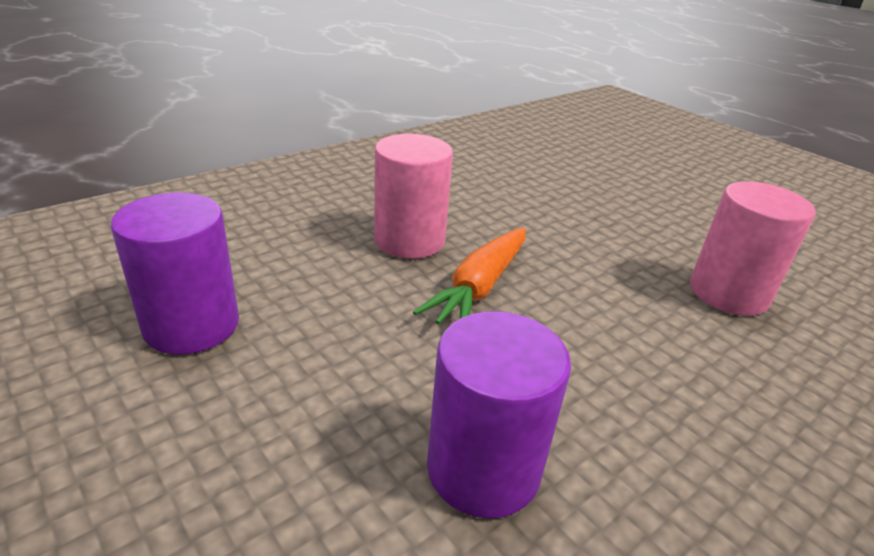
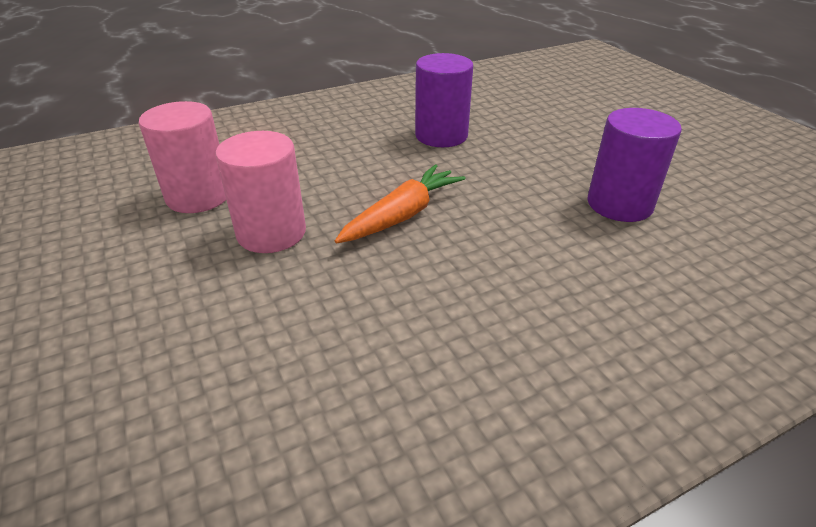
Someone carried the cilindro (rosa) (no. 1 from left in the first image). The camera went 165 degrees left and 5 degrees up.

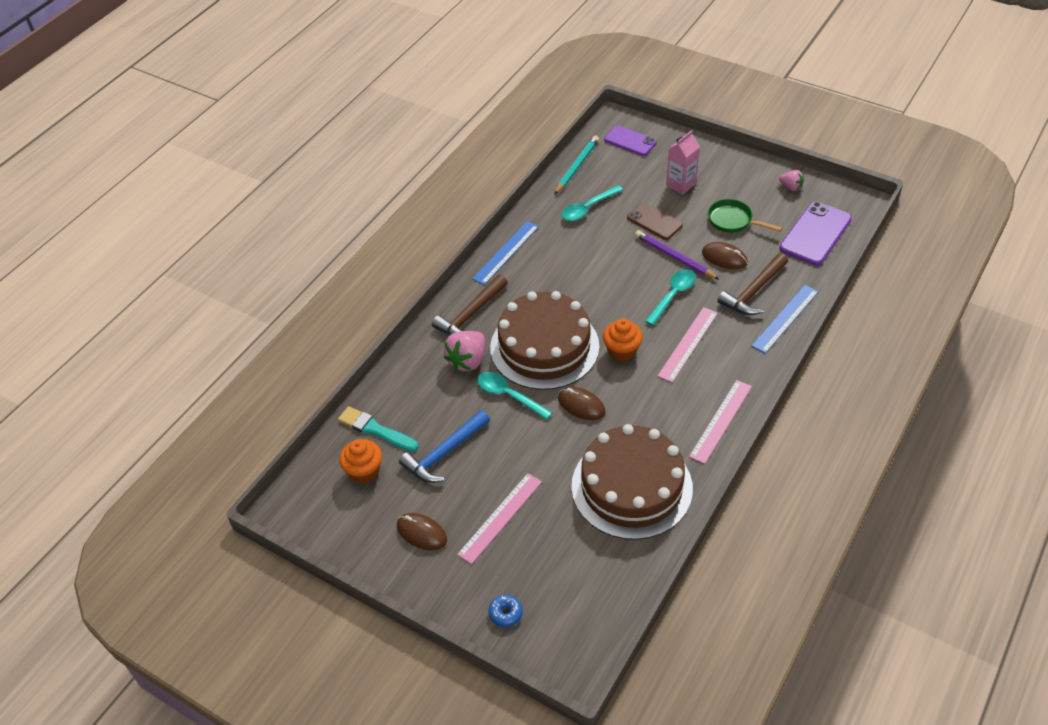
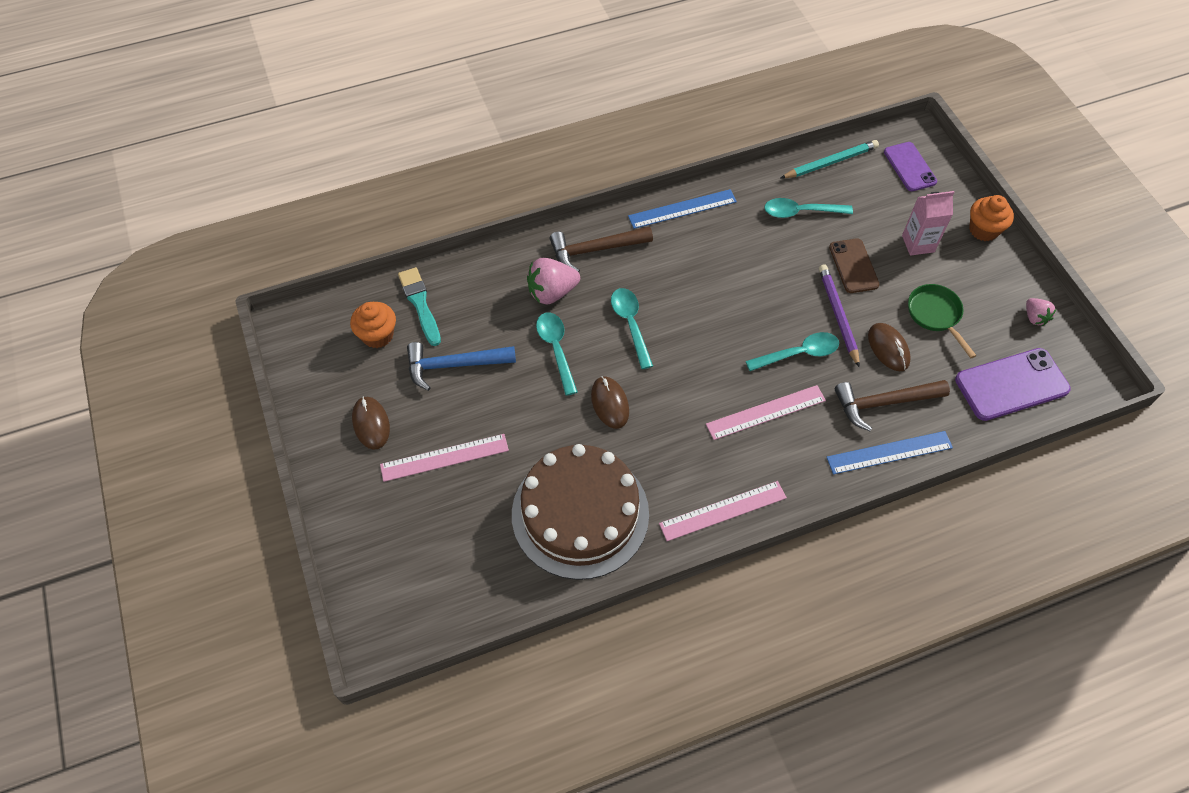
Someone took away the rosquilla (azul). Someone carried the magdalena (naranja) (no. 2 from left). Someone swapped the tarta (marrón) (no. 1 from left) for the cuchara (turquesa) (no. 2 from left). The camera went 35 degrees right and 10 degrees up.

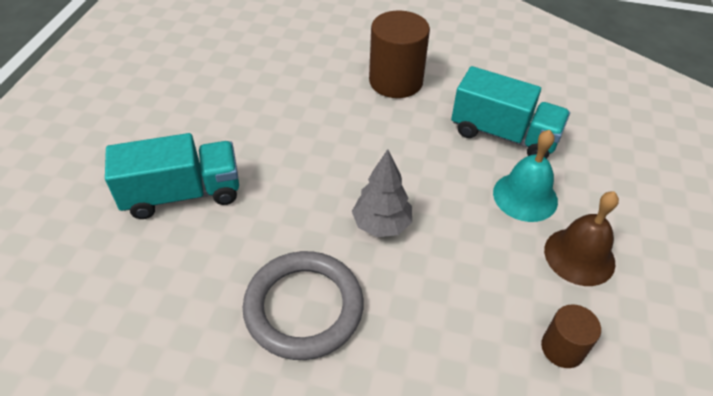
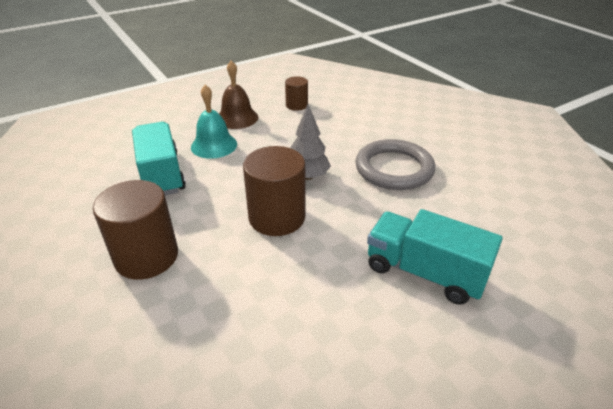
Someone put down the cilindro (marrón) (no. 2 from left). The camera went 135 degrees left and 10 degrees down.

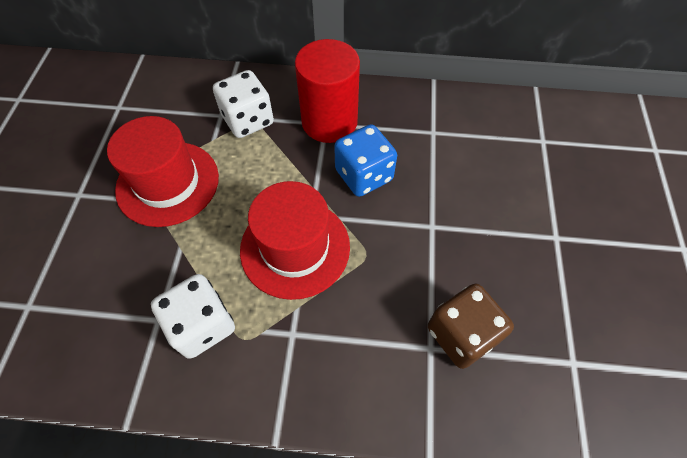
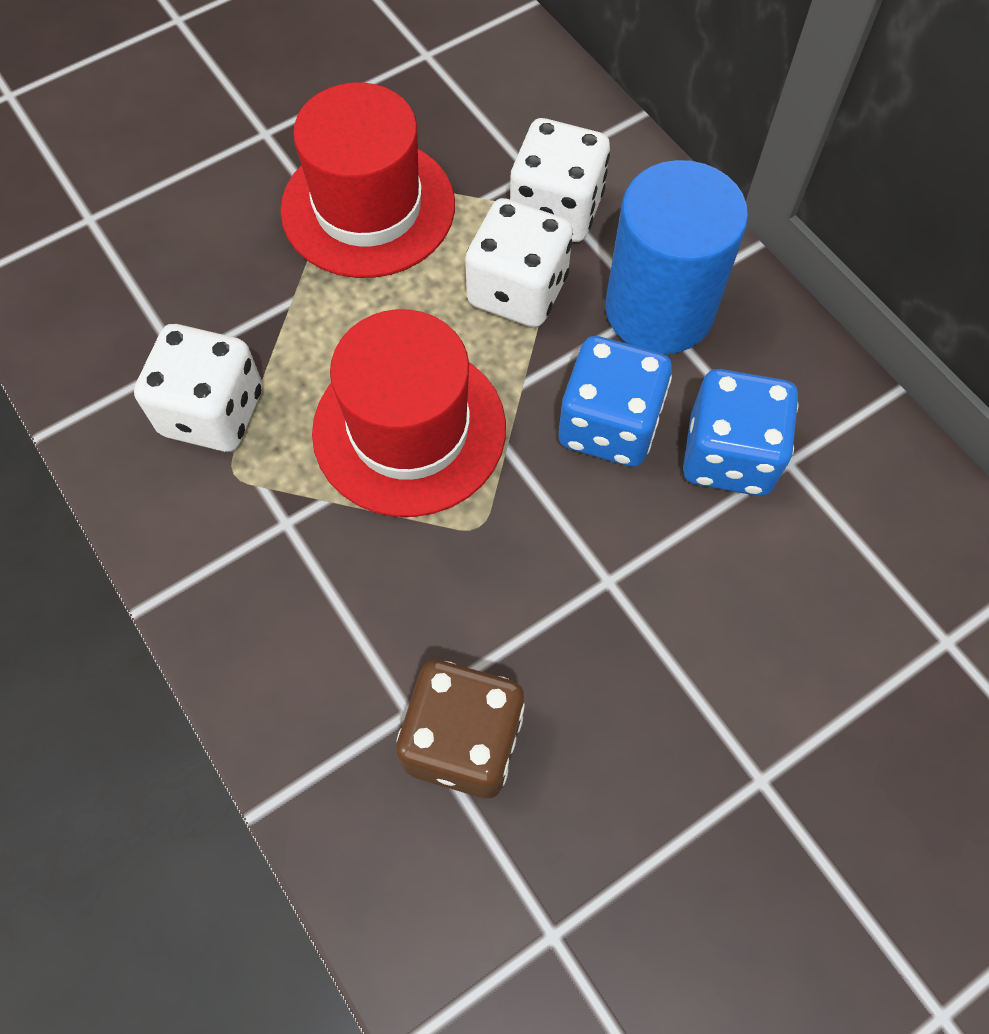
Someone put down the dado (blanco) (no. 2 from left). Someone put down the dado (azul) (no. 2 from left). Someone repainted the cilindro (rojo), which became the cilindro (azul). The camera went 50 degrees right and 5 degrees up.

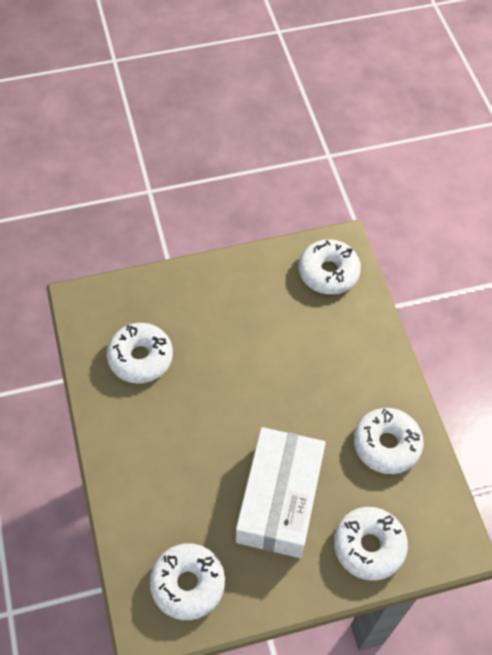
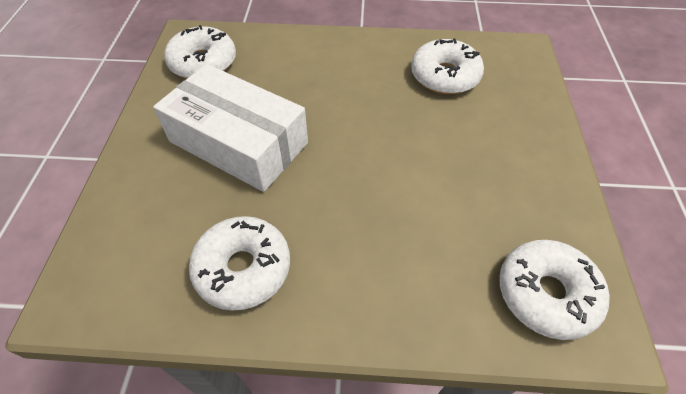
Someone took away the rosquilla (blanco) (no. 4 from left). The camera went 110 degrees right and 5 degrees down.

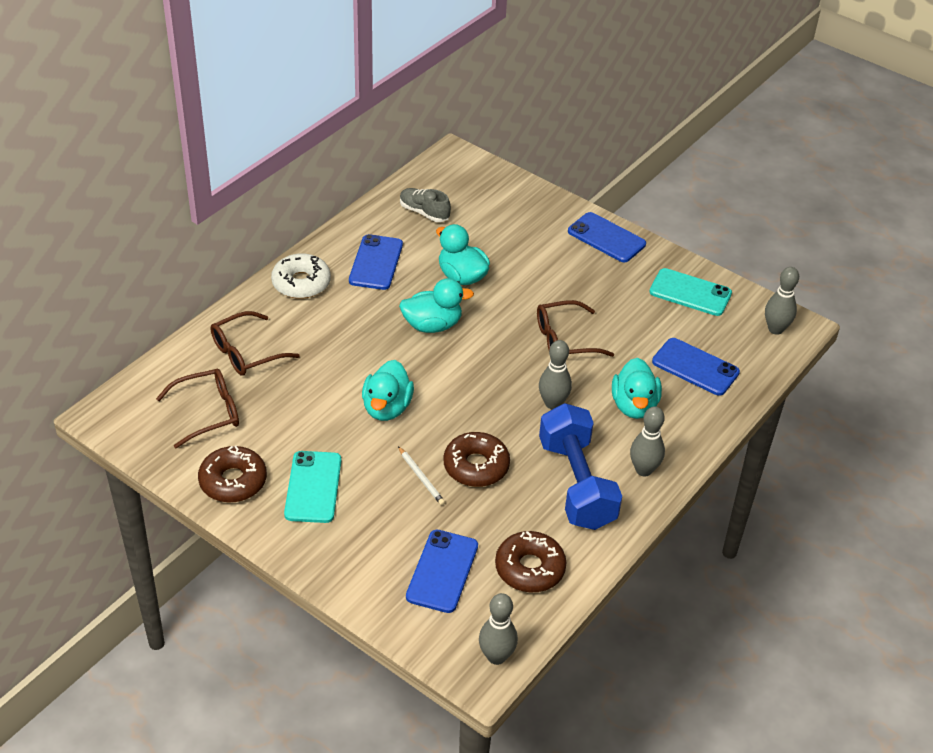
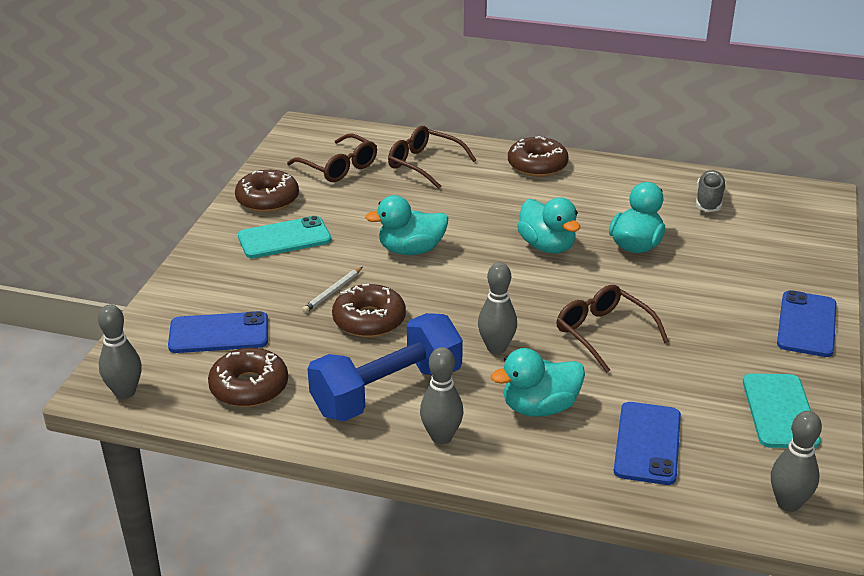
Someone took away the móvil (azul) (no. 1 from left). Someone repainted the rosquilla (blanco), which became the rosquilla (marrón) (no. 4 from left). The camera went 70 degrees right and 10 degrees down.

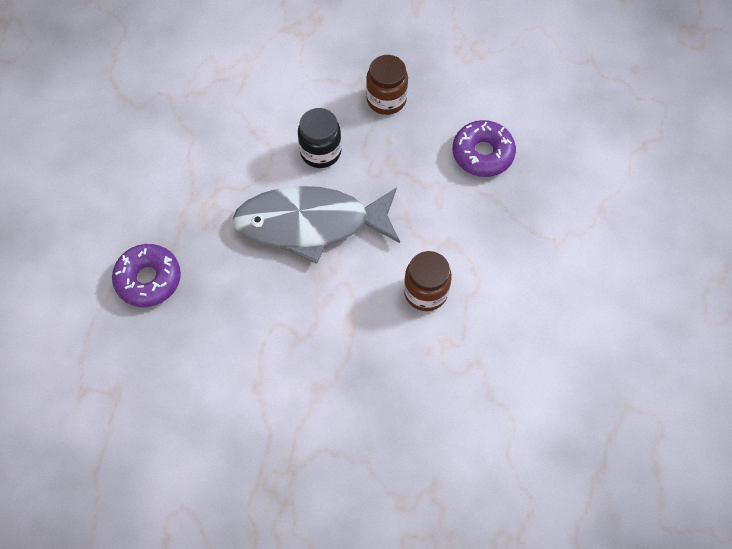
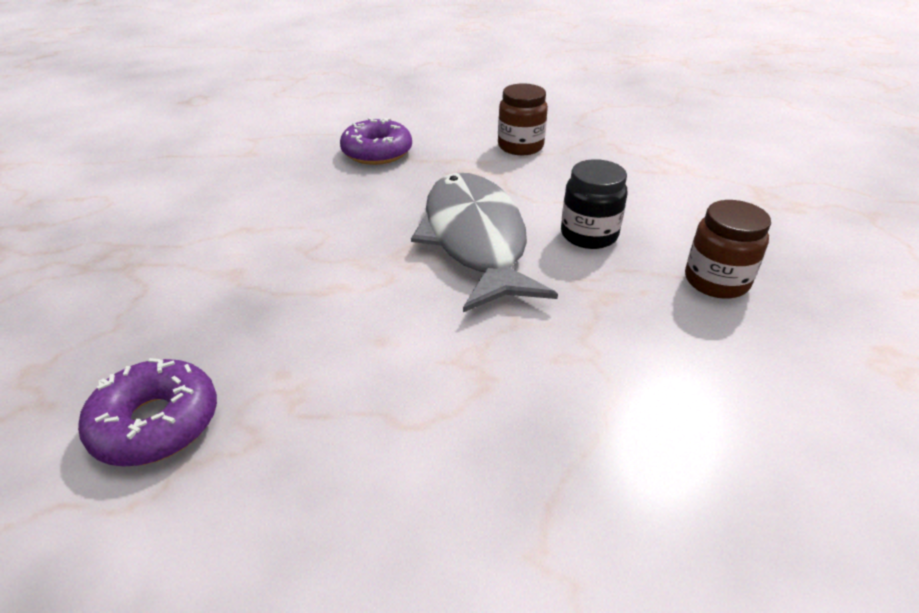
Someone carried the tarro (marrón) (no. 2 from left in the first image). Someone carried the rosquilla (morado) (no. 2 from left in the first image). The camera went 80 degrees right and 25 degrees down.

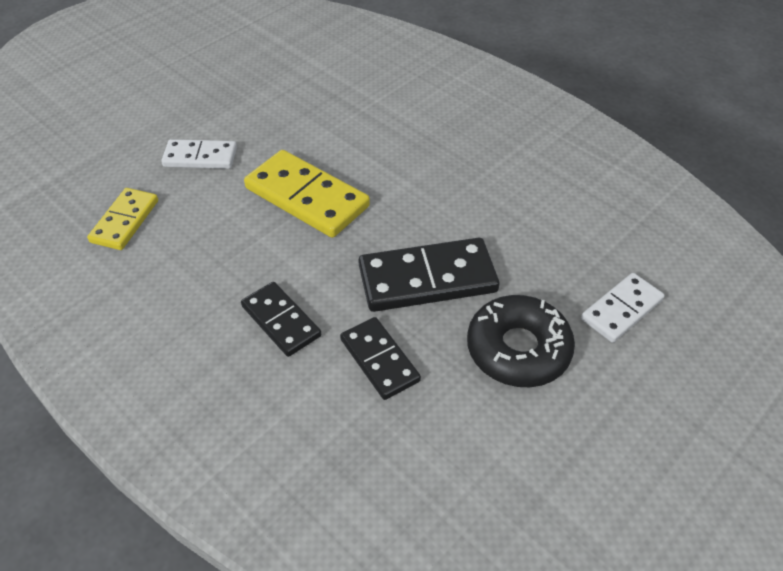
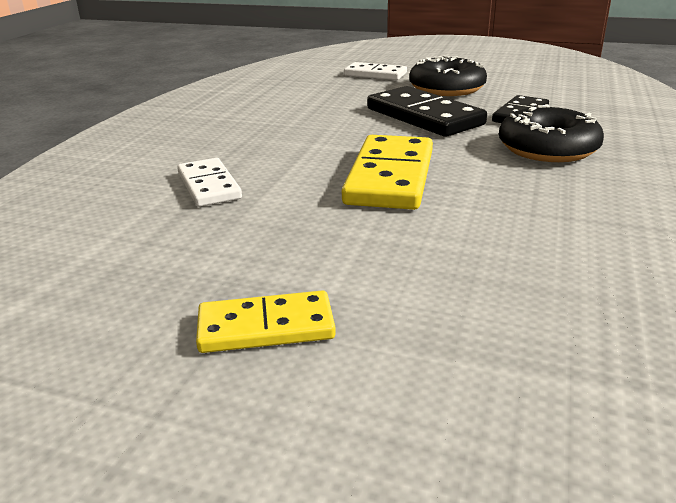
Someone carried the ficha de dominó (amarillo) (no. 1 from left). Someone carried the ficha de dominó (blanco) (no. 1 from left). Someone swapped the ficha de dominó (negro) (no. 1 from left) for the rosquilla (negro) (no. 2 from left). The camera went 115 degrees left and 20 degrees down.

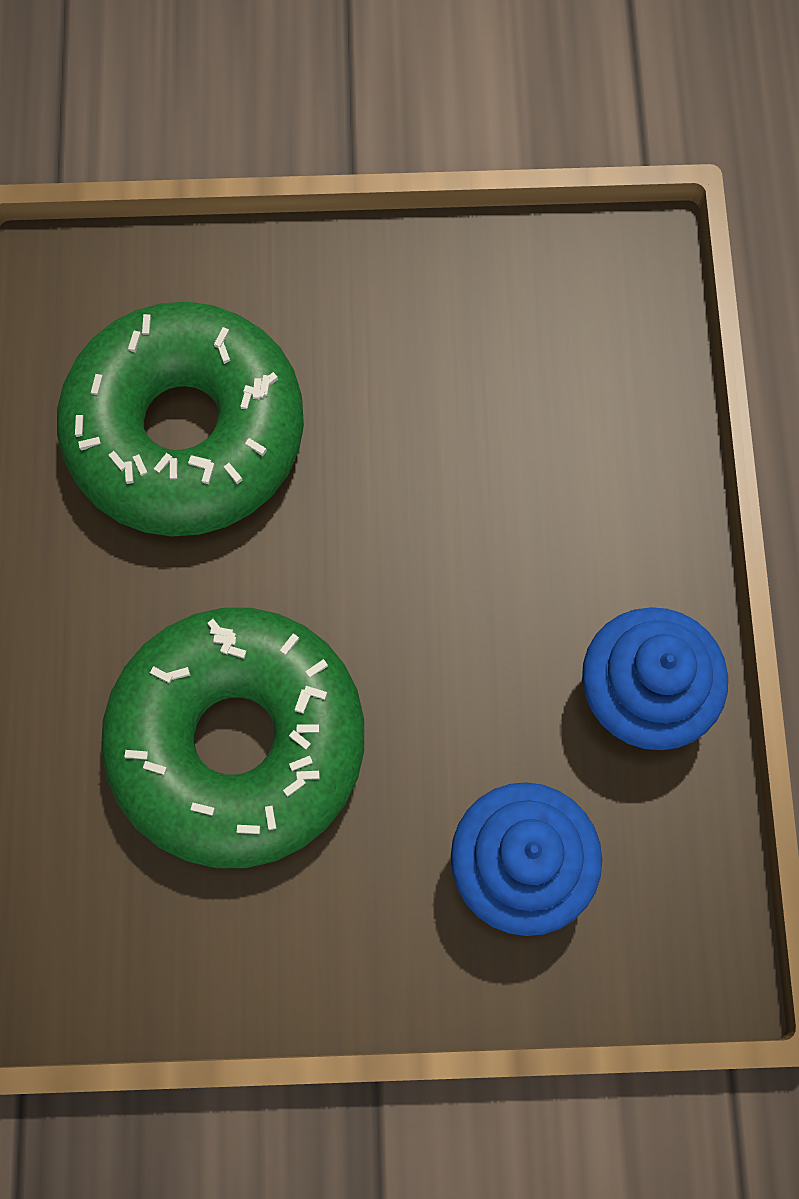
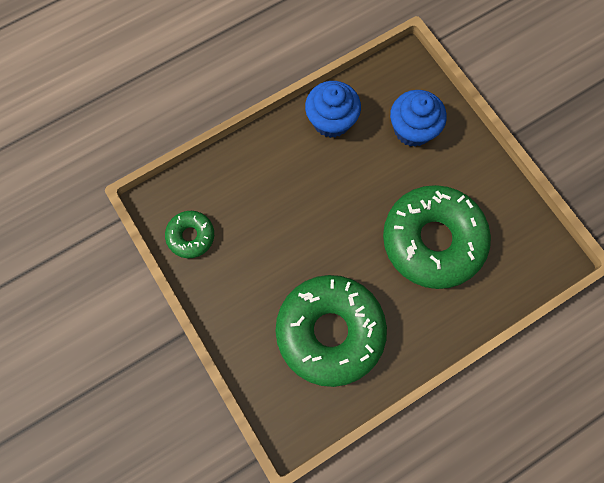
Someone put down the rosquilla (verde) (no. 1 from left). The camera went 120 degrees left and 0 degrees up.

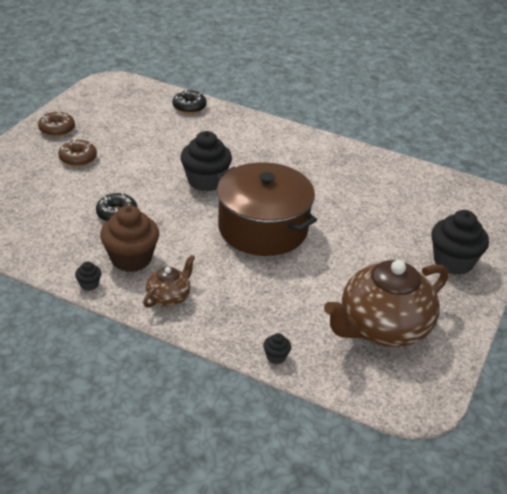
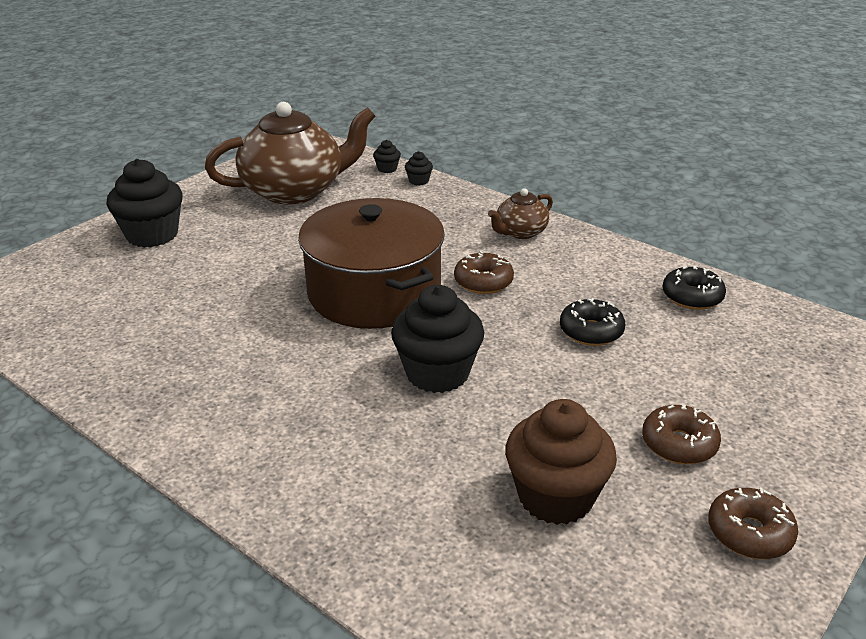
Someone put down the rosquilla (marrón) (no. 1 from left). Someone carried the magdalena (negro) (no. 1 from left in the first image). Someone carried the magdalena (marrón). Someone carried the rosquilla (negro) (no. 2 from left). The camera went 165 degrees left and 5 degrees down.

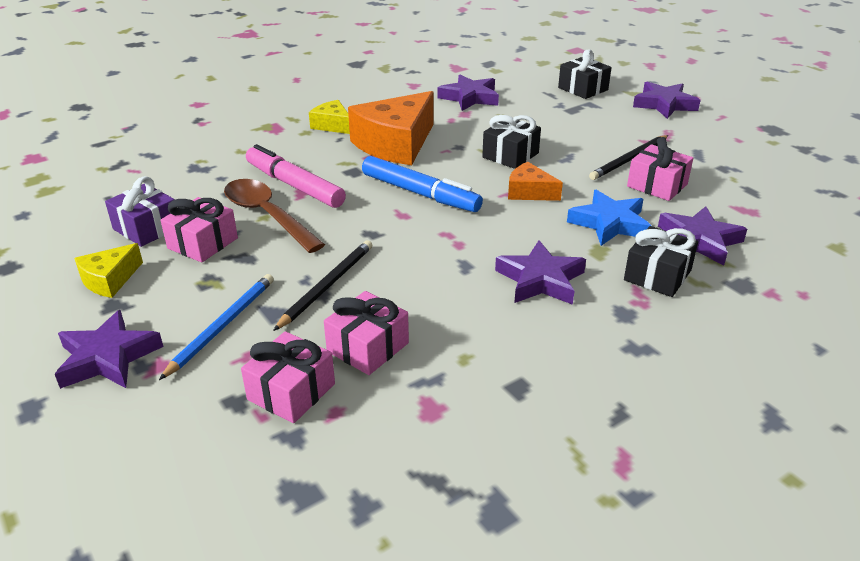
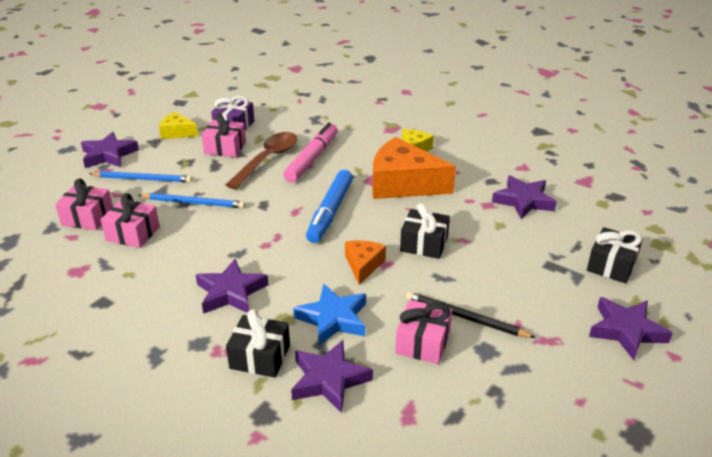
Someone repainted the lápiz (negro) (no. 1 from left), which became the lápiz (azul) (no. 2 from left). The camera went 70 degrees right and 0 degrees up.

